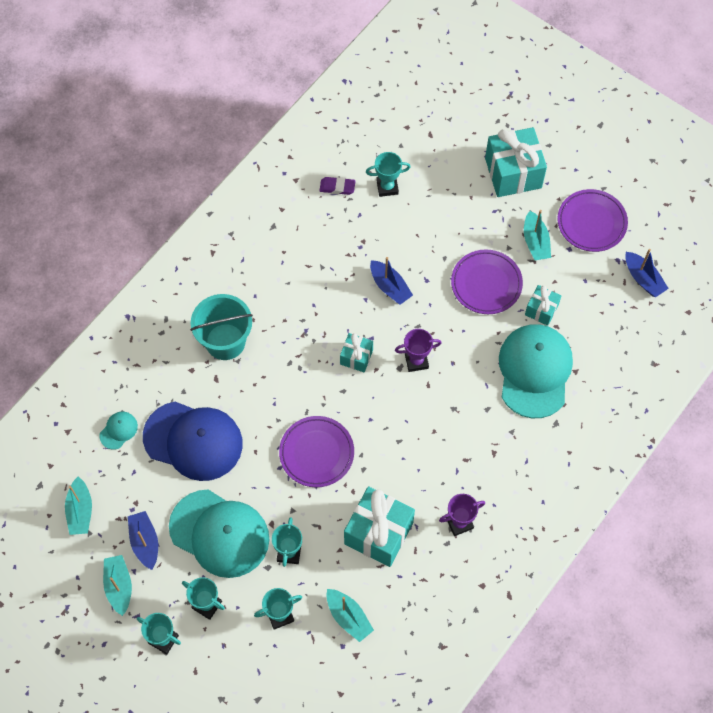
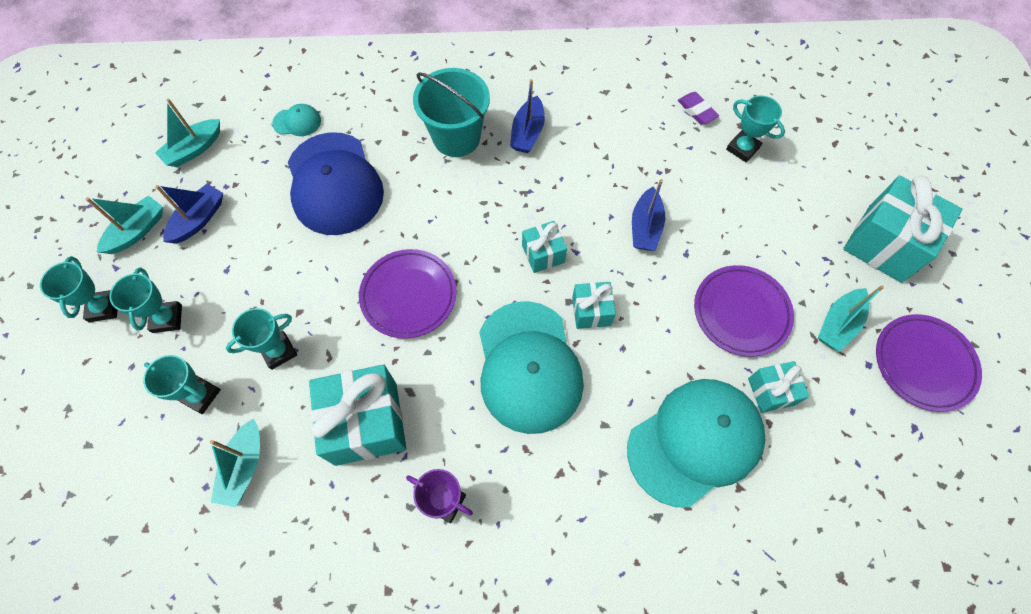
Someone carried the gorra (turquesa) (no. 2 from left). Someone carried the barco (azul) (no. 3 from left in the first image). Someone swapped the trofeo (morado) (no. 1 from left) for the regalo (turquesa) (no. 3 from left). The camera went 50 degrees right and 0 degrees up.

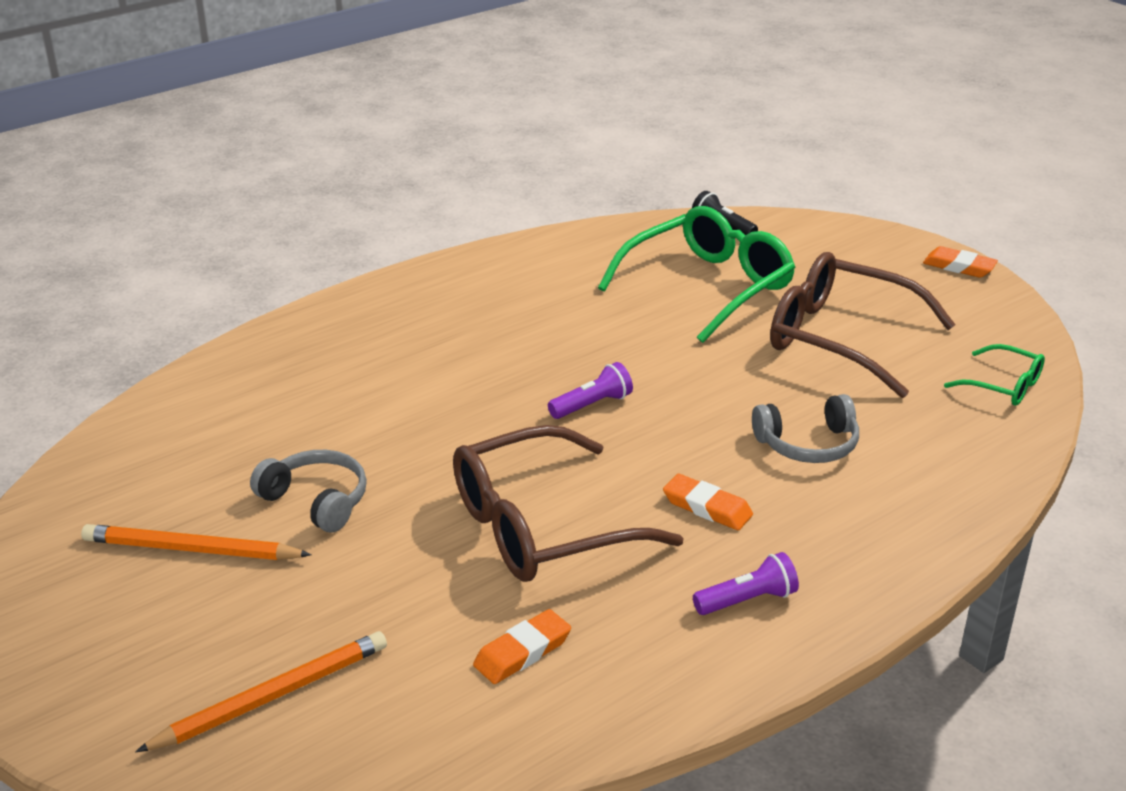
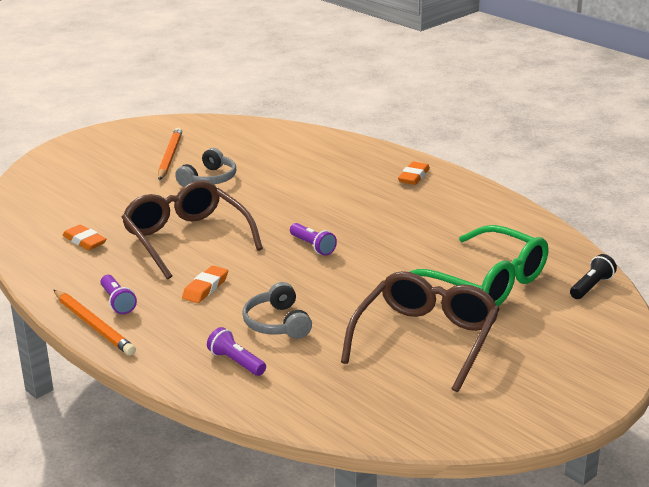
Someone took away the gafas (verde) (no. 2 from left). Someone put down the lámpara de mano (morado) (no. 2 from left). Someone carried the lápiz (naranja) (no. 2 from left in the first image). Someone carried the goma de borrar (naranja) (no. 3 from left). The camera went 85 degrees right and 5 degrees down.

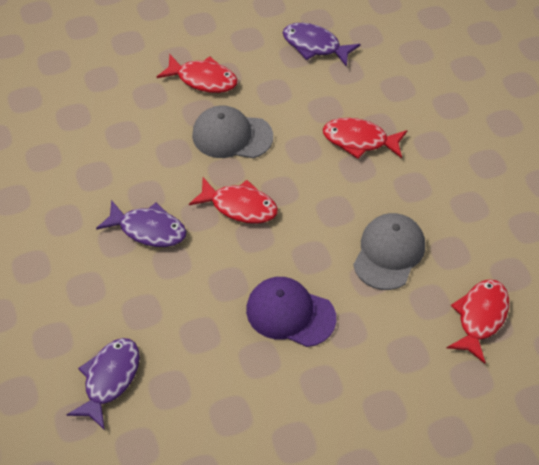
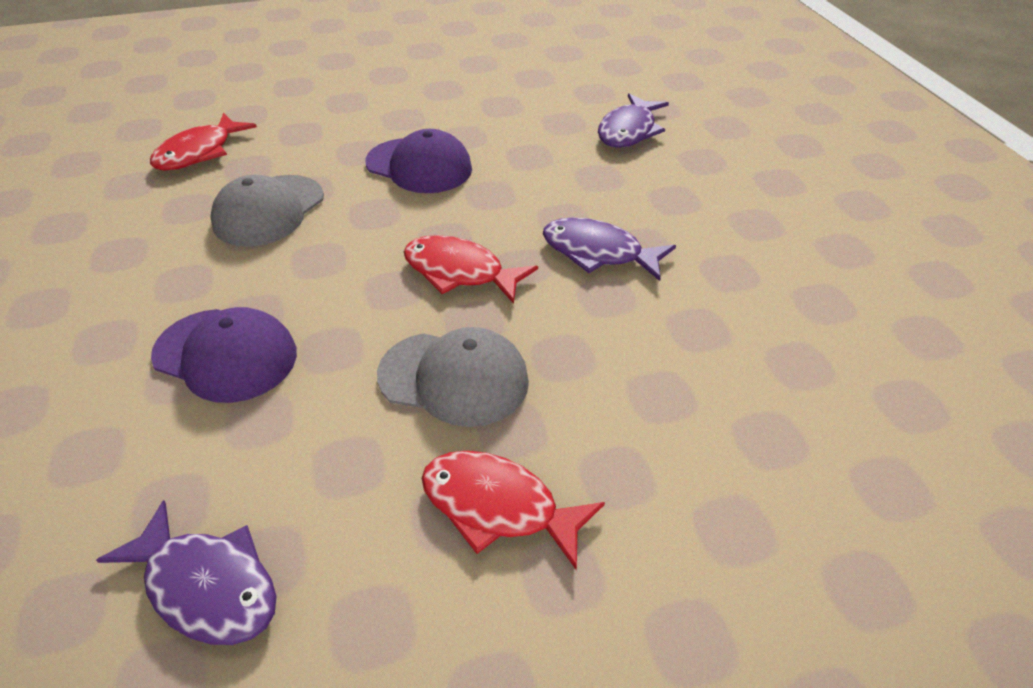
Someone swapped the pez (rojo) (no. 3 from left) for the gorra (morado) (no. 1 from left). The camera went 175 degrees left and 10 degrees down.

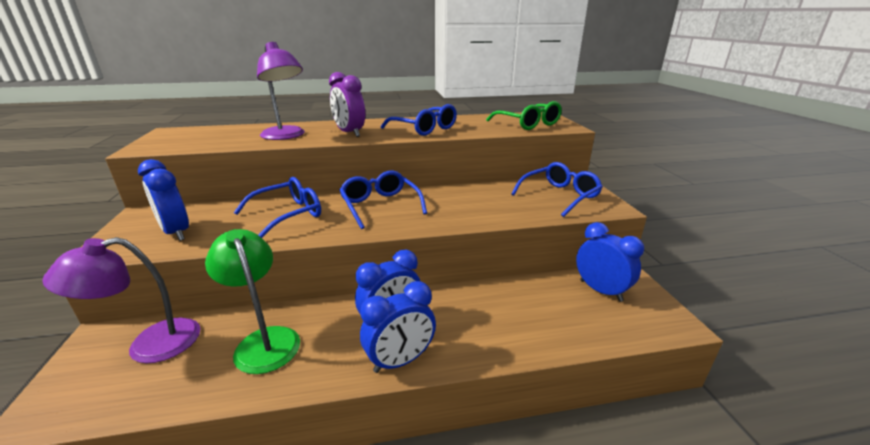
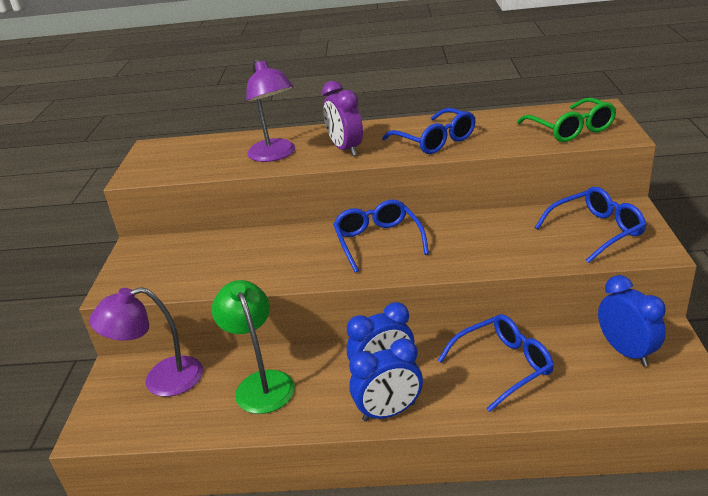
Someone took away the despertador (azul) (no. 1 from left). Someone carried the gafas (azul) (no. 1 from left in the first image). The camera went 15 degrees right and 5 degrees up.

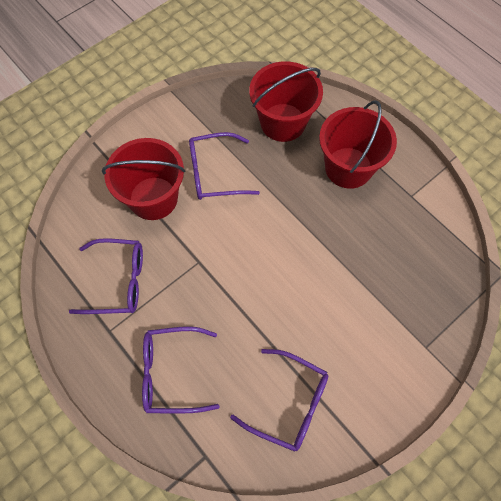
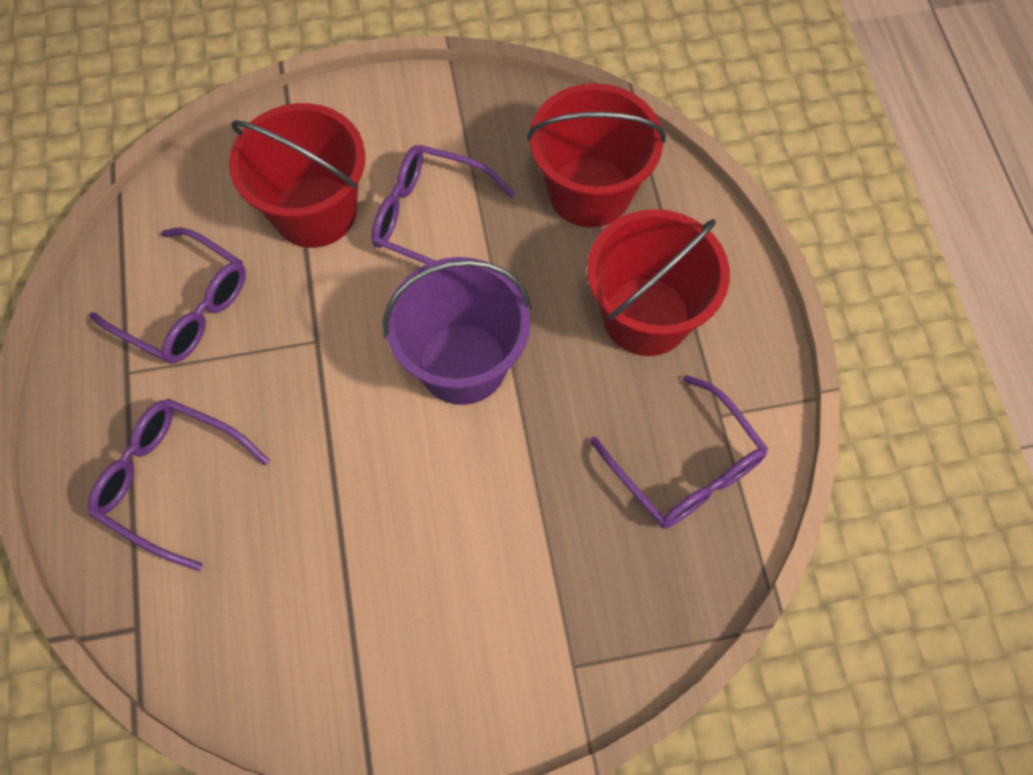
Someone put down the balde (morado). Someone carried the gafas (morado) (no. 4 from left). The camera went 30 degrees right and 0 degrees up.

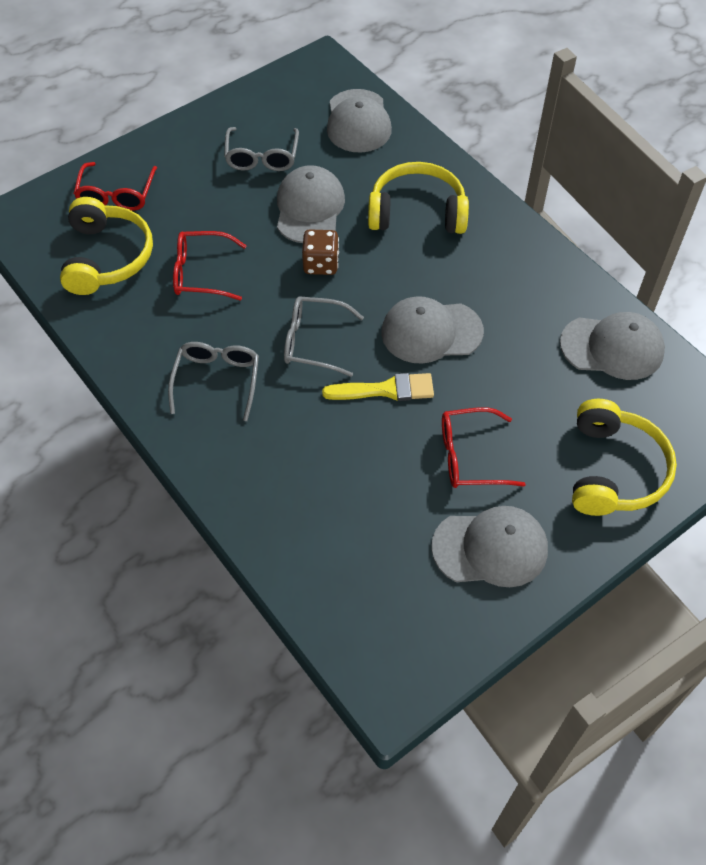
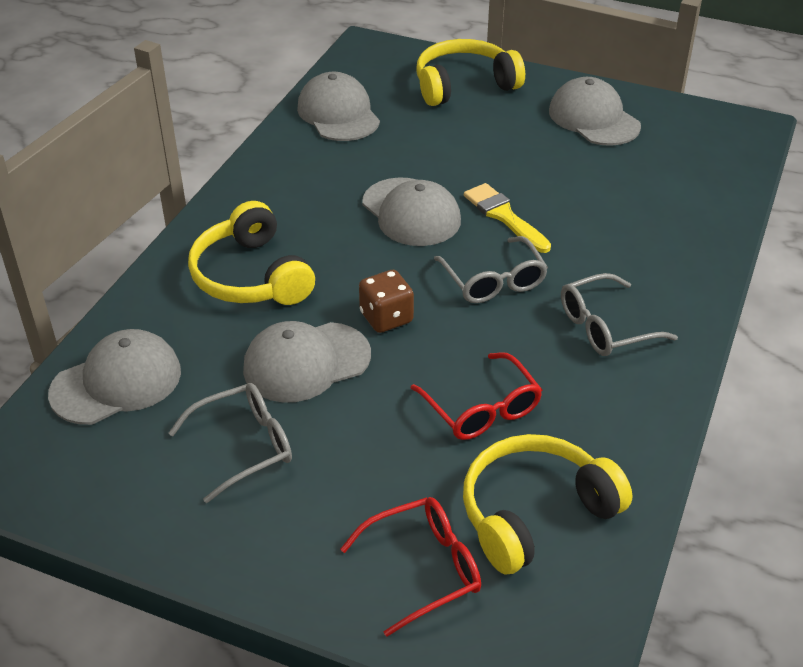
Someone took away the gafas (rojo) (no. 3 from left). The camera went 120 degrees left and 15 degrees down.

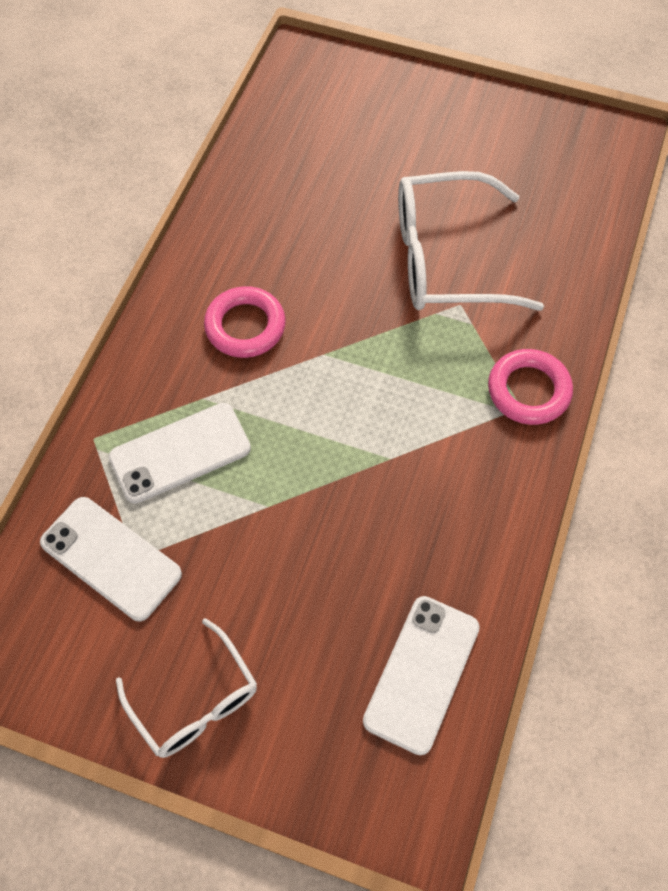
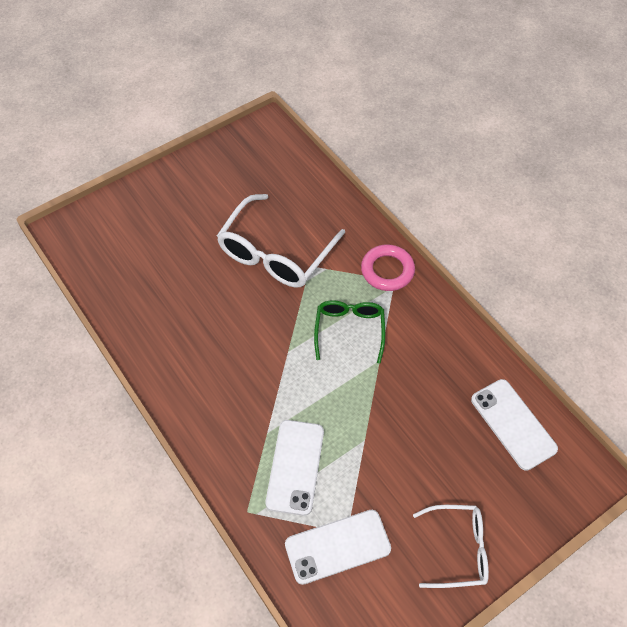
Someone took away the anillo (rosa) (no. 1 from left). Someone put down the gafas (verde). The camera went 55 degrees left and 5 degrees down.

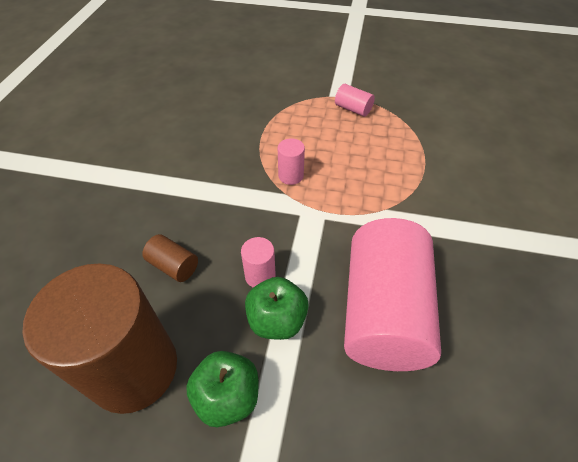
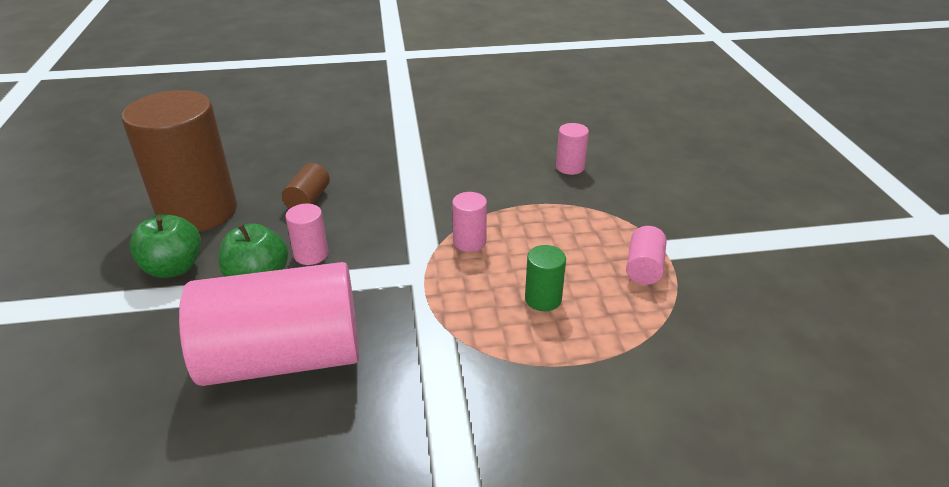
Someone put down the cilindro (verde). Someone put down the cilindro (rosa) (no. 4 from left). The camera went 70 degrees right and 15 degrees down.

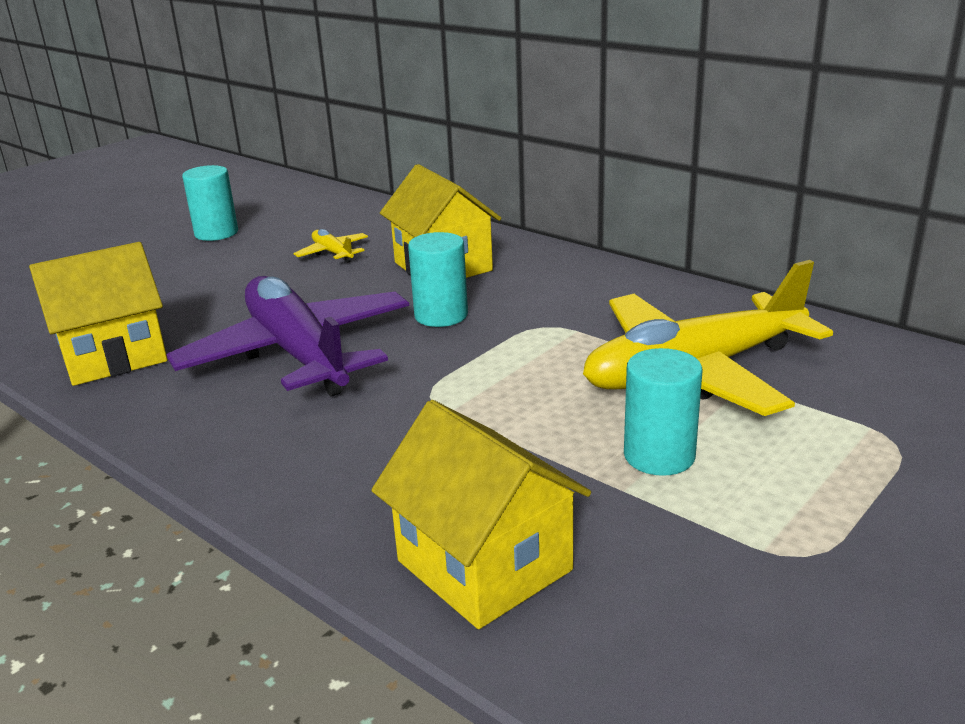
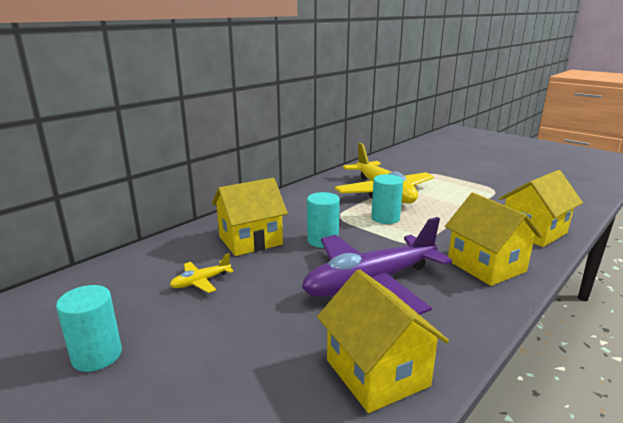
Someone put down the casa (amarillo) (no. 3 from left). Someone carried the cilindro (turquesa) (no. 3 from left). The camera went 90 degrees left and 5 degrees down.

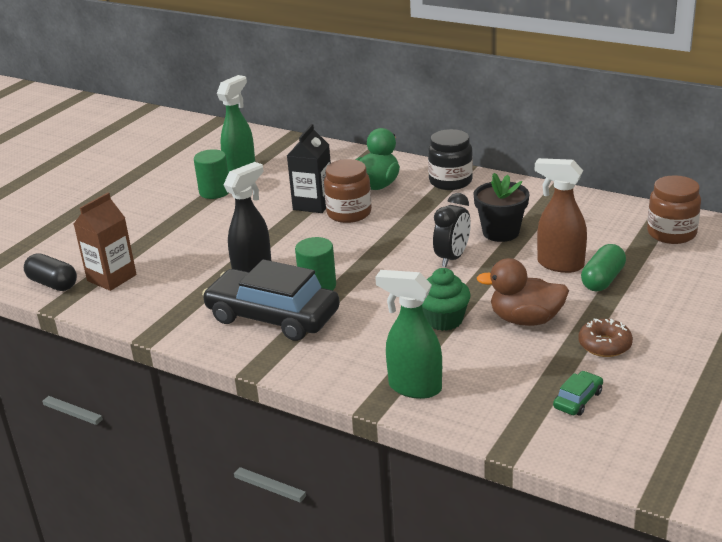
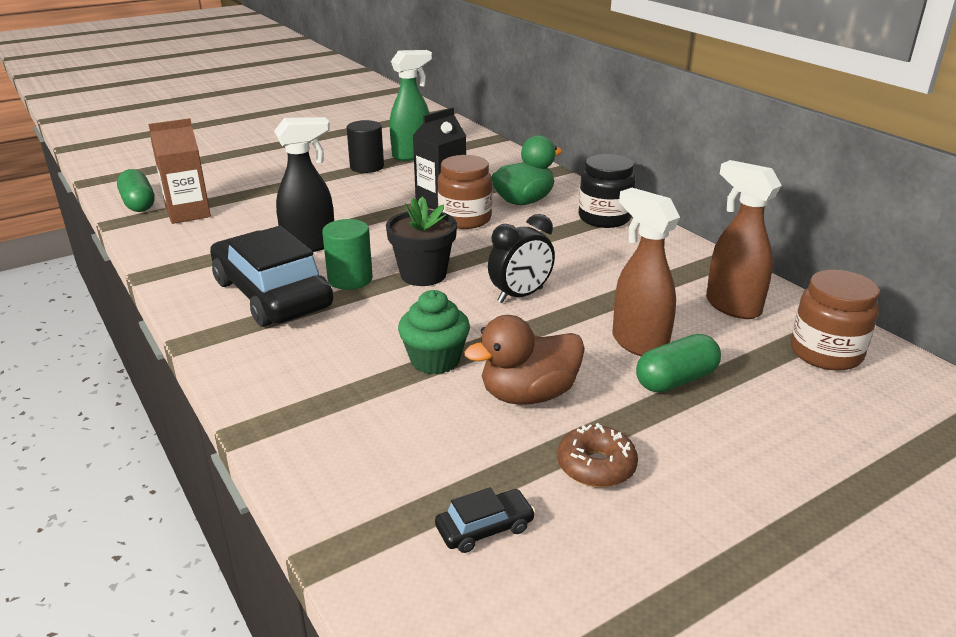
Someone took away the pulverizador (verde) (no. 2 from left). Someone put down the pulverizador (marrón) (no. 2 from left). Someone carried the maceta (negro). Someone repainted the cápsula (negro), which became the cápsula (verde) (no. 1 from left). Someone repainted the cilindro (verde) (no. 1 from left), which became the cilindro (negro). Someone repainted the coche (verde), which became the coche (negro) (no. 2 from left). Someone rotated the pato (marrón) by 60 degrees counterclockwise. The camera went 25 degrees right and 0 degrees up.

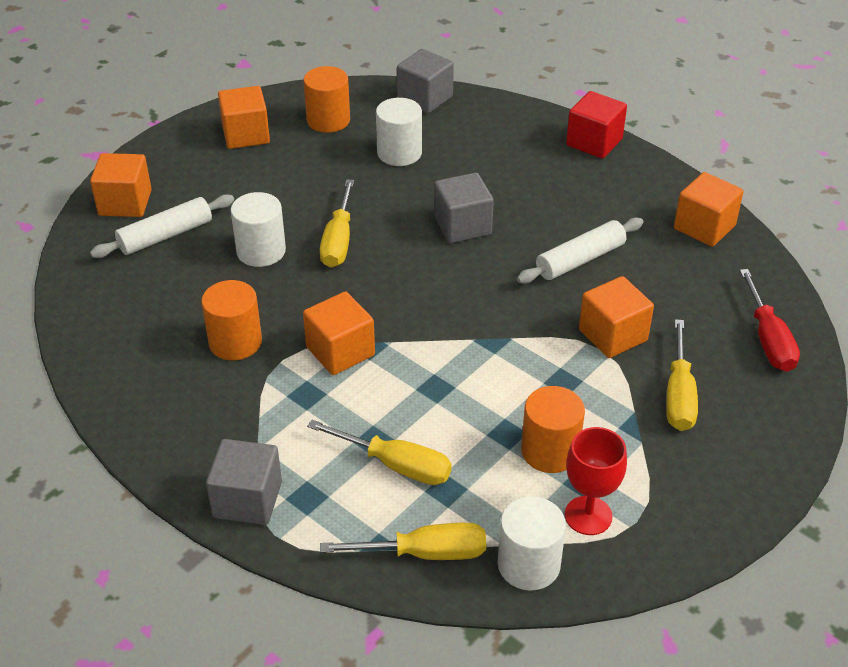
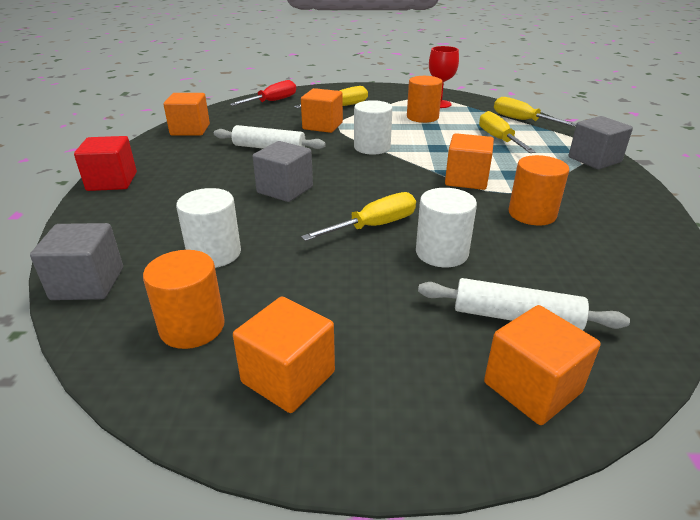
Someone carried the cilindro (blanco) (no. 3 from left in the first image). The camera went 130 degrees left and 10 degrees down.

